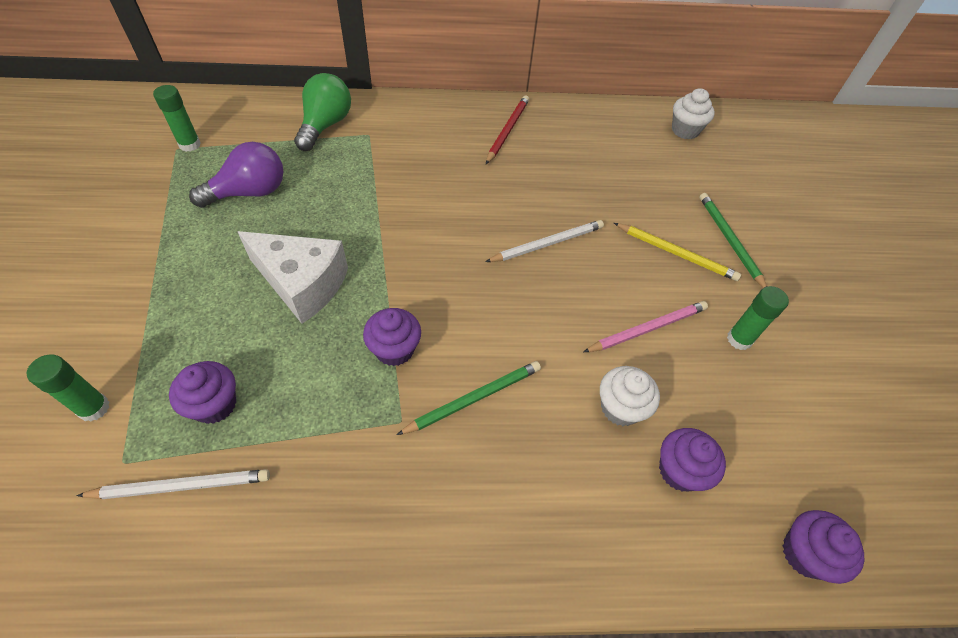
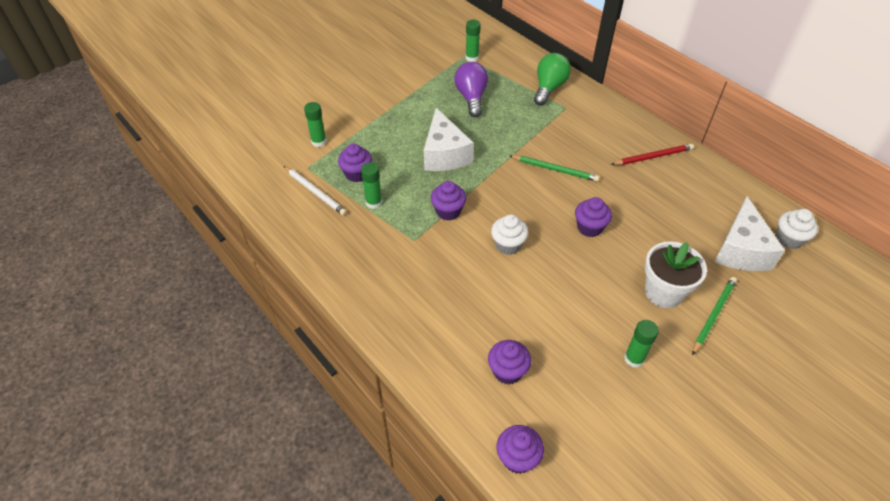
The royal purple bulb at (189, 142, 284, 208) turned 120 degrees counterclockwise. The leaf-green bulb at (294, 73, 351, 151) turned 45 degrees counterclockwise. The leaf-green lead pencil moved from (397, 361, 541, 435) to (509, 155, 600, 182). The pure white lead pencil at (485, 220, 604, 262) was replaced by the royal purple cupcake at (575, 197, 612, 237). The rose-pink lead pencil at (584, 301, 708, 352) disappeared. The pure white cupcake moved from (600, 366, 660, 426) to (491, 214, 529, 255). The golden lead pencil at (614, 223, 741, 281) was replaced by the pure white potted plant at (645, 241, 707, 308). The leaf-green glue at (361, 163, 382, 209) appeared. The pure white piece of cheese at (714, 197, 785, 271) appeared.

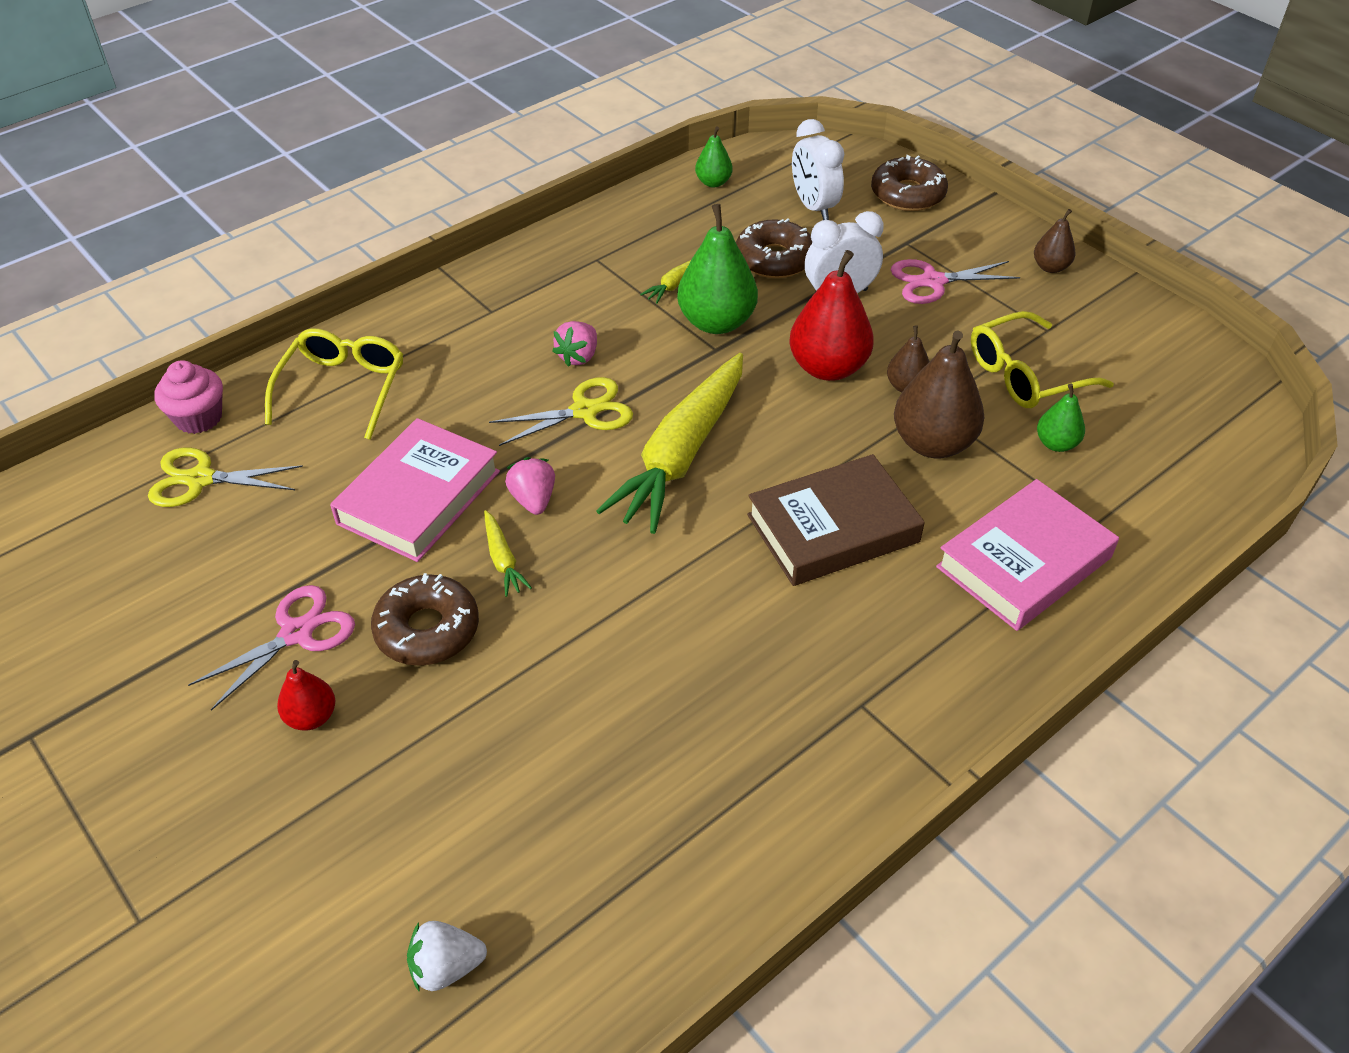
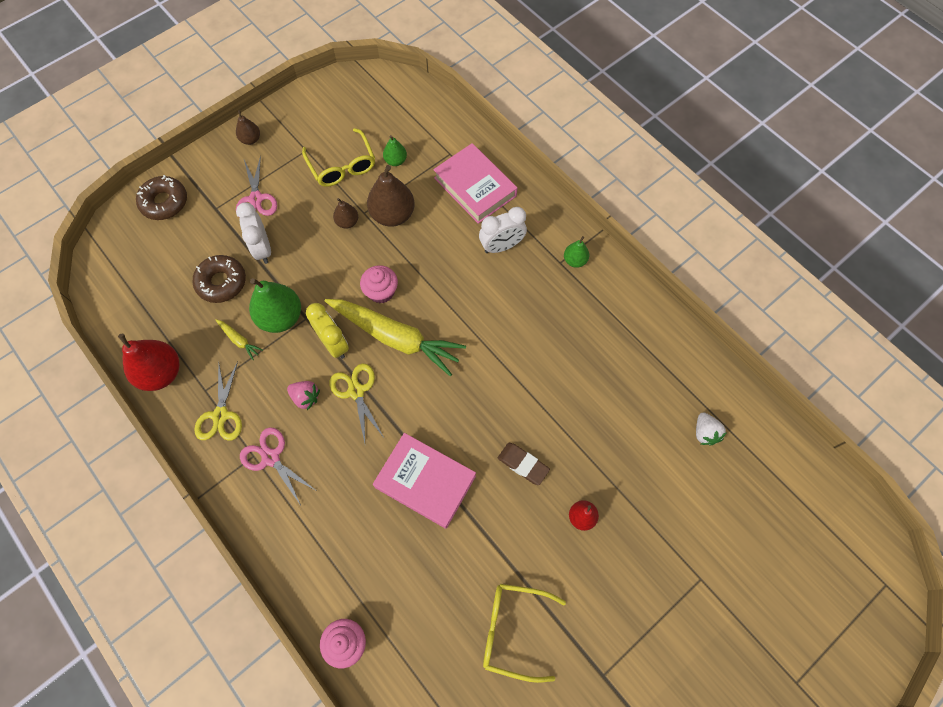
The golden shears moved from (148, 448, 303, 507) to (194, 361, 242, 441). The rose-pink shears moved from (188, 585, 355, 711) to (240, 427, 317, 505). The golden glasses moved from (265, 329, 403, 440) to (483, 584, 566, 683). The brown doughnut at (371, 573, 479, 666) was replaced by the brown gum eraser at (498, 443, 550, 485). The golden carrot at (484, 510, 532, 597) disappeared. The rose-pink toy strawberry at (505, 457, 555, 515) disappeared. The leaf-green pear moved from (695, 126, 733, 187) to (564, 236, 589, 268). The brown hardback at (747, 454, 925, 586) disappeared. The red pear moved from (789, 250, 874, 381) to (118, 333, 180, 391). The pure white bedside clock moved from (792, 119, 845, 220) to (479, 207, 527, 253). The golden bedside clock at (306, 303, 349, 359) appeared. The rose-pink cupcake at (360, 265, 398, 303) appeared.

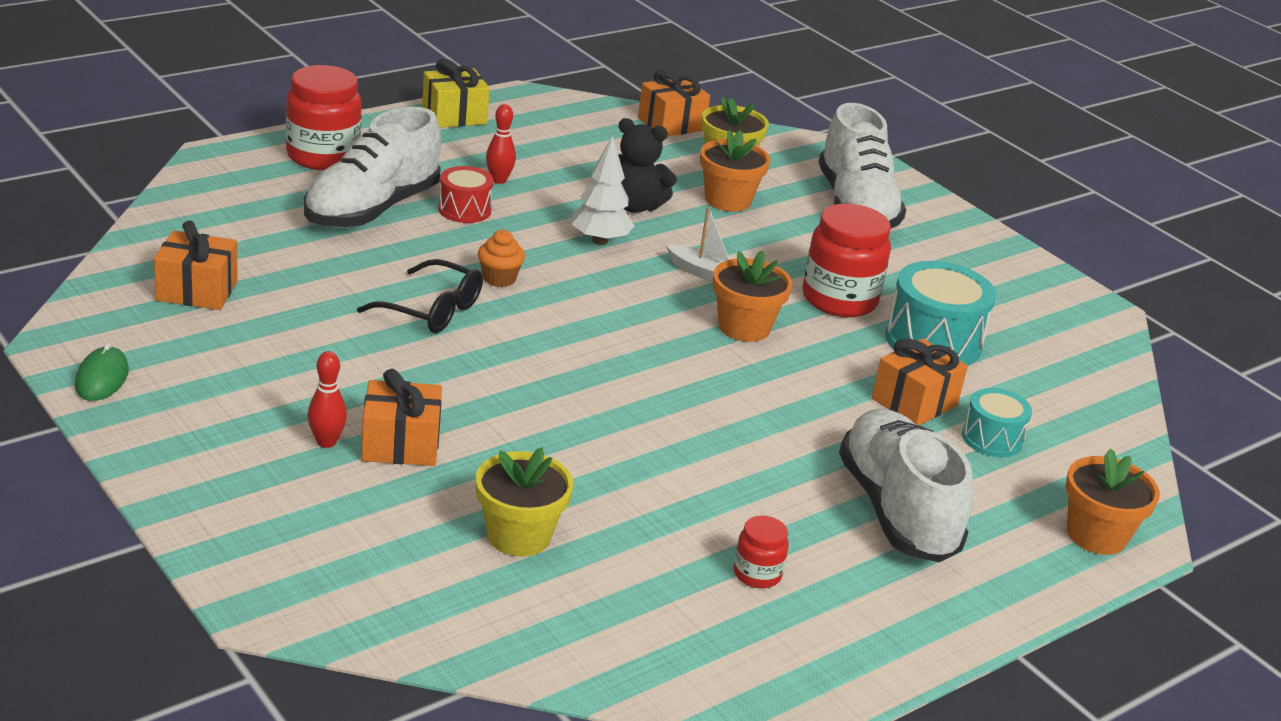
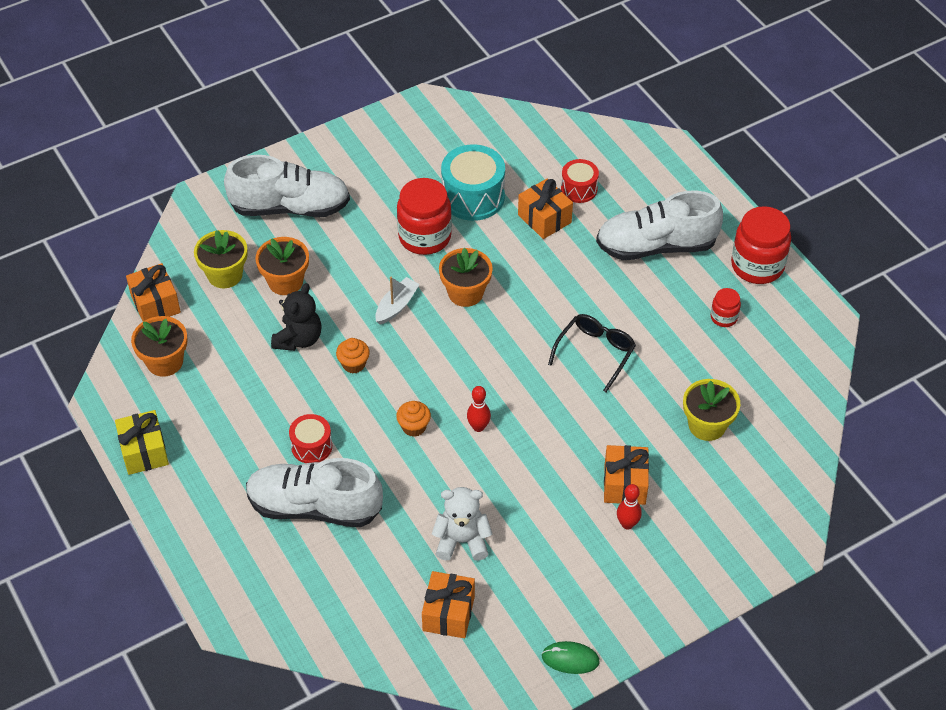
The red jam jar moved from (286, 65, 362, 170) to (731, 206, 791, 284). The pure white sneaker at (304, 107, 441, 228) turned 150 degrees clockwise. The black glasses moved from (357, 259, 483, 333) to (548, 314, 636, 392). The red bowling pin moved from (486, 104, 516, 184) to (467, 386, 491, 432). The pure white fir tree at (571, 136, 634, 245) was replaced by the orange-coloured cupcake at (336, 338, 370, 373). The aqua toy drum at (962, 388, 1032, 457) became the red toy drum at (561, 159, 599, 203). The orange-coloured potted plant moved from (1066, 449, 1160, 555) to (131, 316, 187, 377). The pure white stuffed bear at (432, 487, 492, 561) appeared.

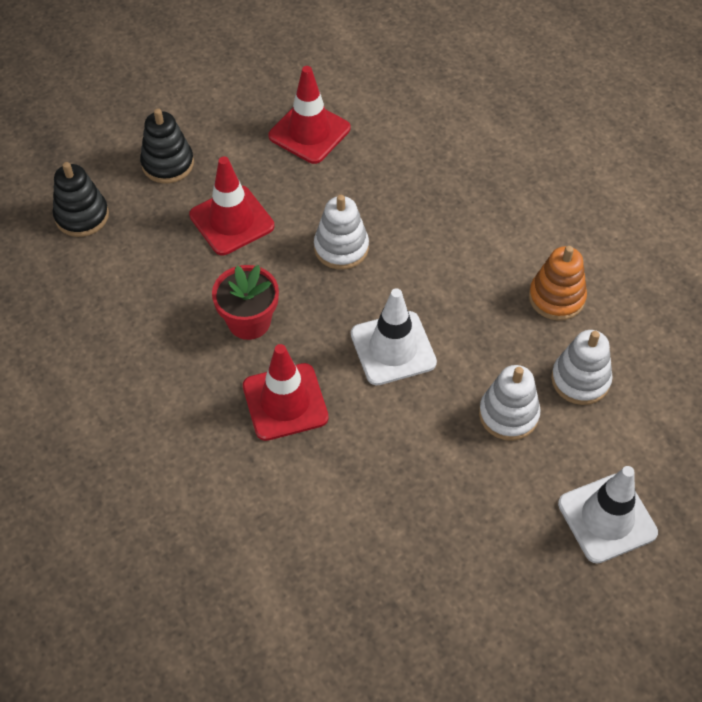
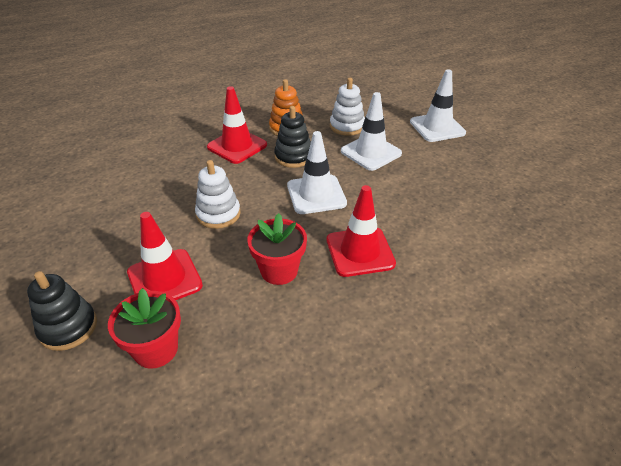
The black stacking toy moved from (53, 162, 109, 237) to (274, 106, 311, 168). The red traffic cone moved from (268, 66, 350, 164) to (207, 86, 267, 164). The pure white stacking toy at (479, 365, 541, 441) was replaced by the pure white traffic cone at (341, 92, 402, 171). The red potted plant at (108, 288, 181, 369) appeared.

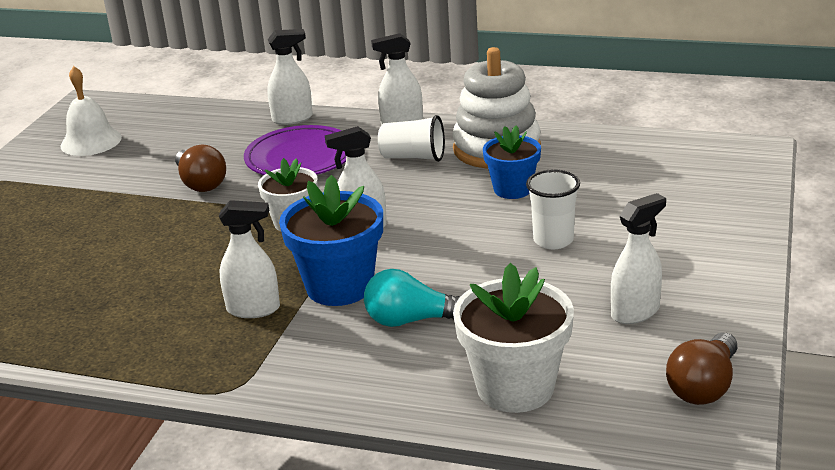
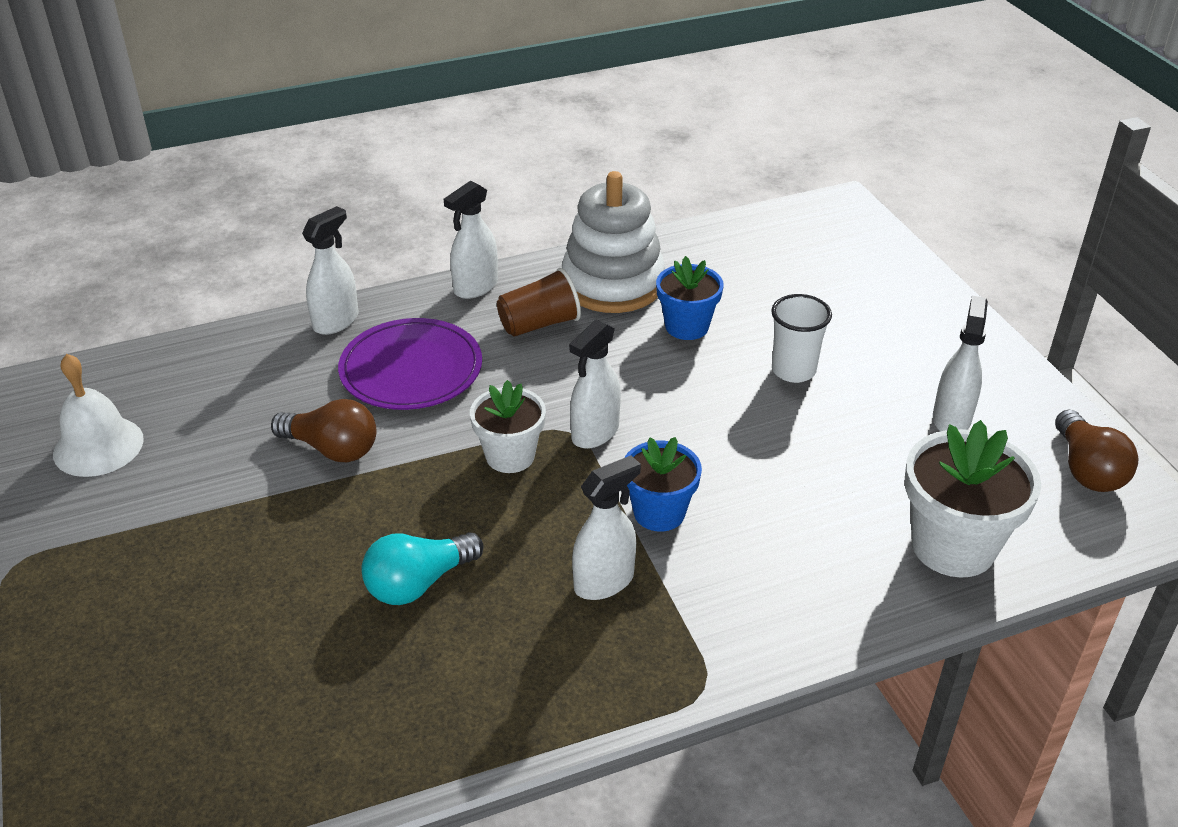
The cobalt potted plant at (279, 175, 383, 306) changed to 0.64 times the size. The aqua bulb moved from (364, 269, 460, 327) to (361, 532, 484, 605). The pure white cup at (378, 115, 445, 162) became the brown cup at (497, 268, 581, 336).

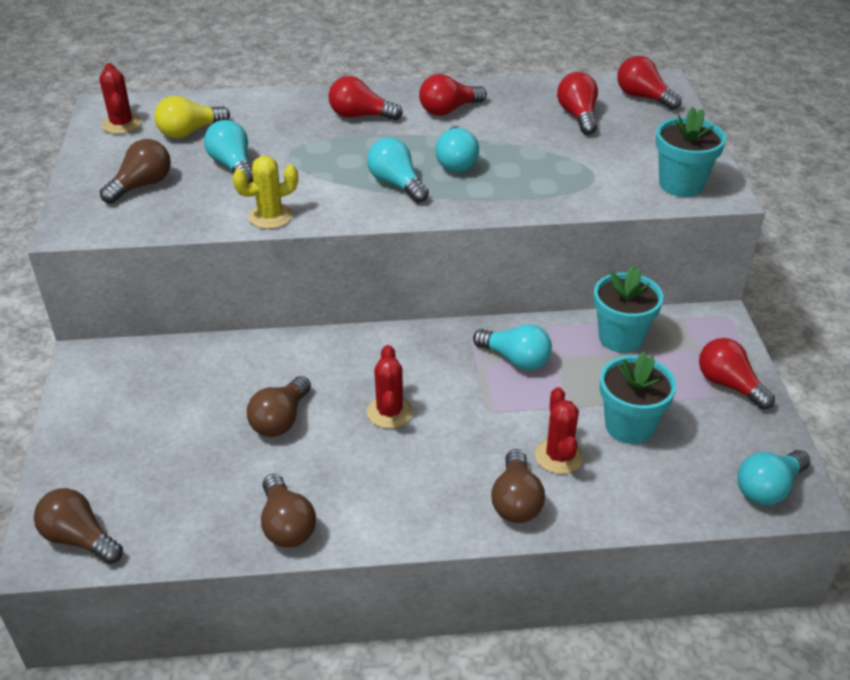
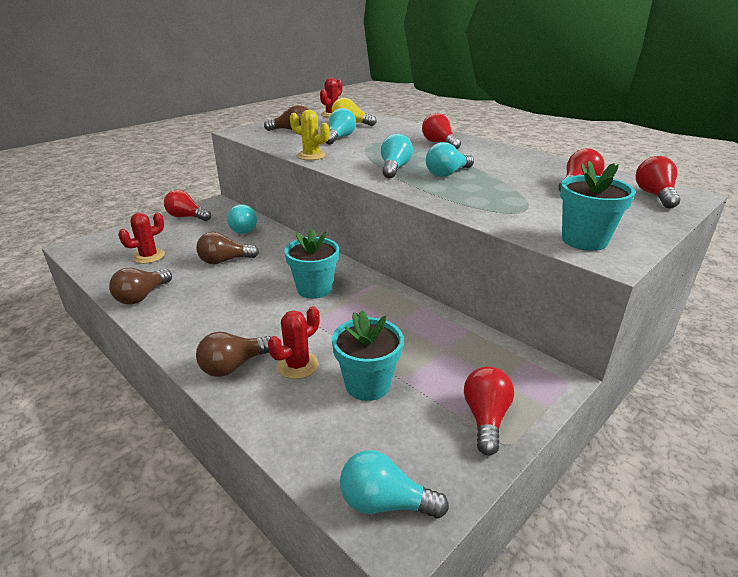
The brown bulb at (34, 488, 123, 564) disappeared. The red cactus moved from (367, 345, 413, 428) to (118, 212, 165, 264). The red bulb moved from (419, 74, 487, 116) to (164, 190, 211, 221). The aqua bulb moved from (473, 324, 552, 371) to (227, 204, 257, 234). The aqua potted plant moved from (594, 266, 663, 353) to (284, 228, 339, 299).

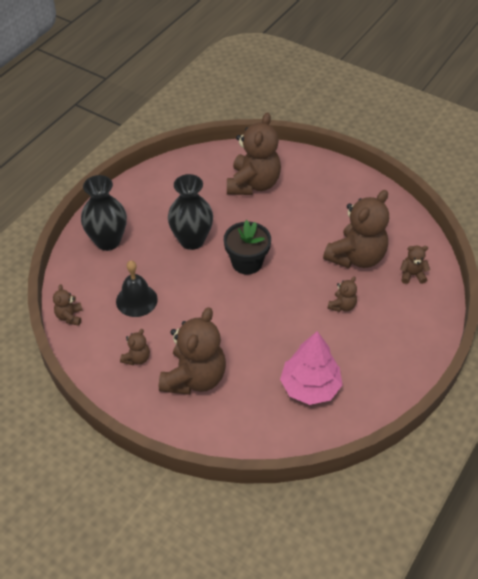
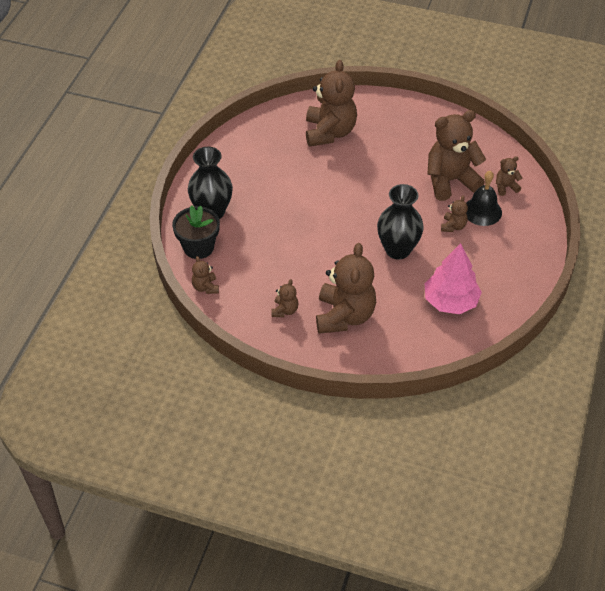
The black school bell moved from (116, 261, 158, 317) to (466, 171, 502, 226). The black vase moved from (168, 174, 213, 250) to (377, 184, 424, 259). The black potted plant moved from (224, 220, 271, 275) to (172, 205, 220, 259). The brown stuffed bear at (323, 190, 389, 268) turned 135 degrees counterclockwise.

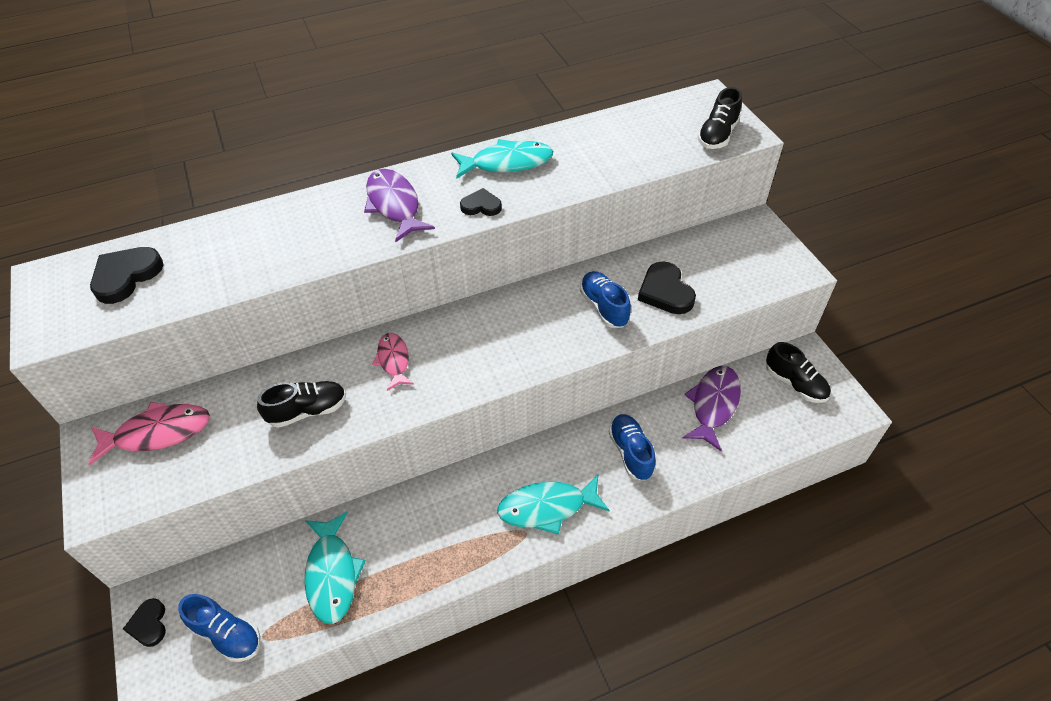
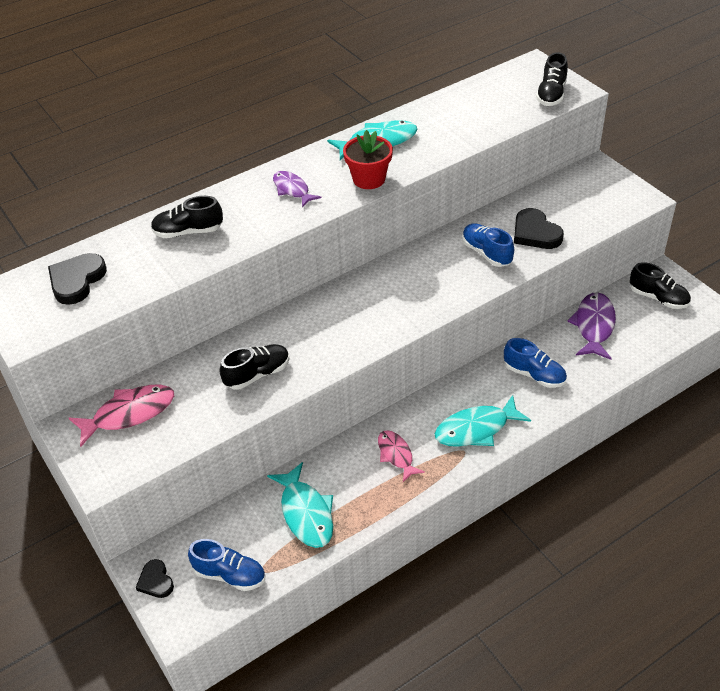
The royal purple fish at (364, 169, 435, 242) changed to 0.65 times the size. The rose-pink fish moved from (373, 333, 414, 391) to (378, 430, 425, 482). The black love heart at (460, 188, 502, 216) was replaced by the red potted plant at (343, 130, 393, 189). The cobalt sneaker at (608, 414, 656, 481) turned 150 degrees clockwise. The black sneaker at (151, 196, 223, 238) appeared.

